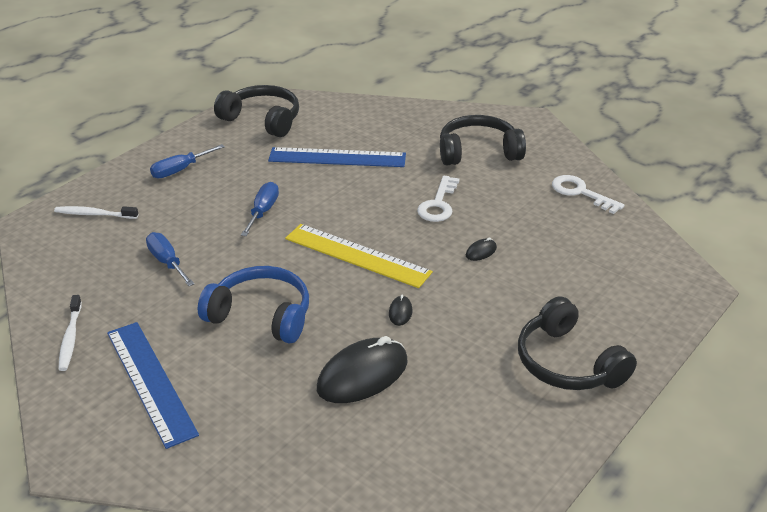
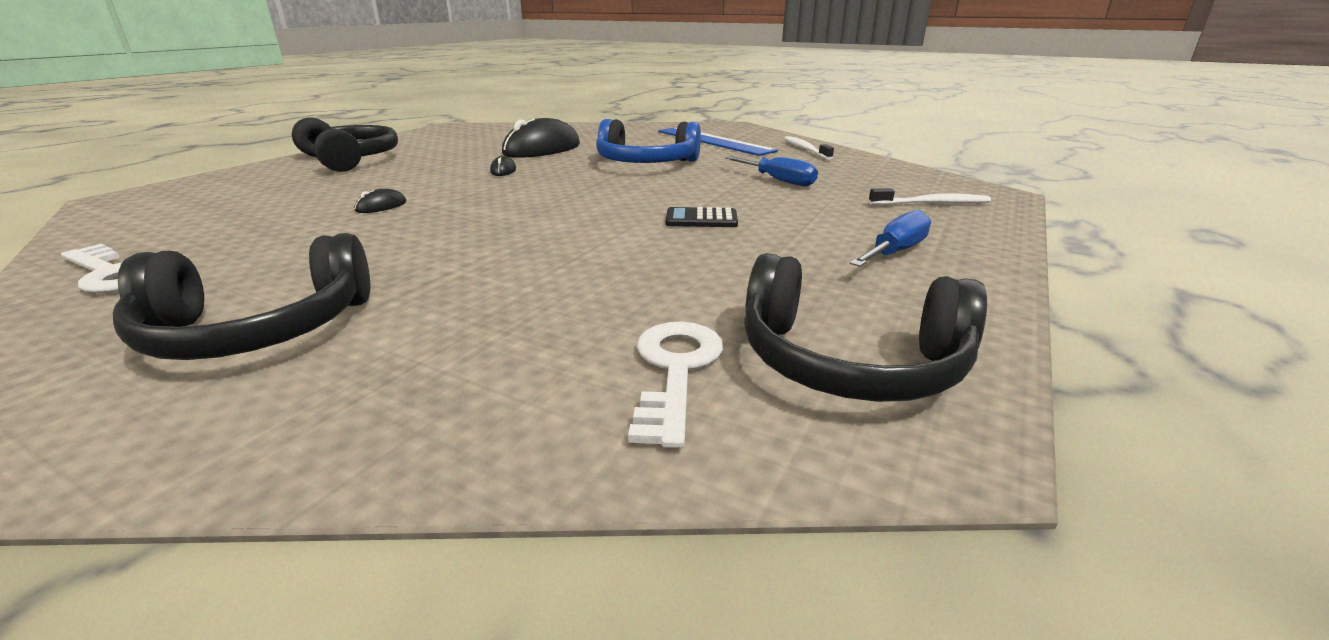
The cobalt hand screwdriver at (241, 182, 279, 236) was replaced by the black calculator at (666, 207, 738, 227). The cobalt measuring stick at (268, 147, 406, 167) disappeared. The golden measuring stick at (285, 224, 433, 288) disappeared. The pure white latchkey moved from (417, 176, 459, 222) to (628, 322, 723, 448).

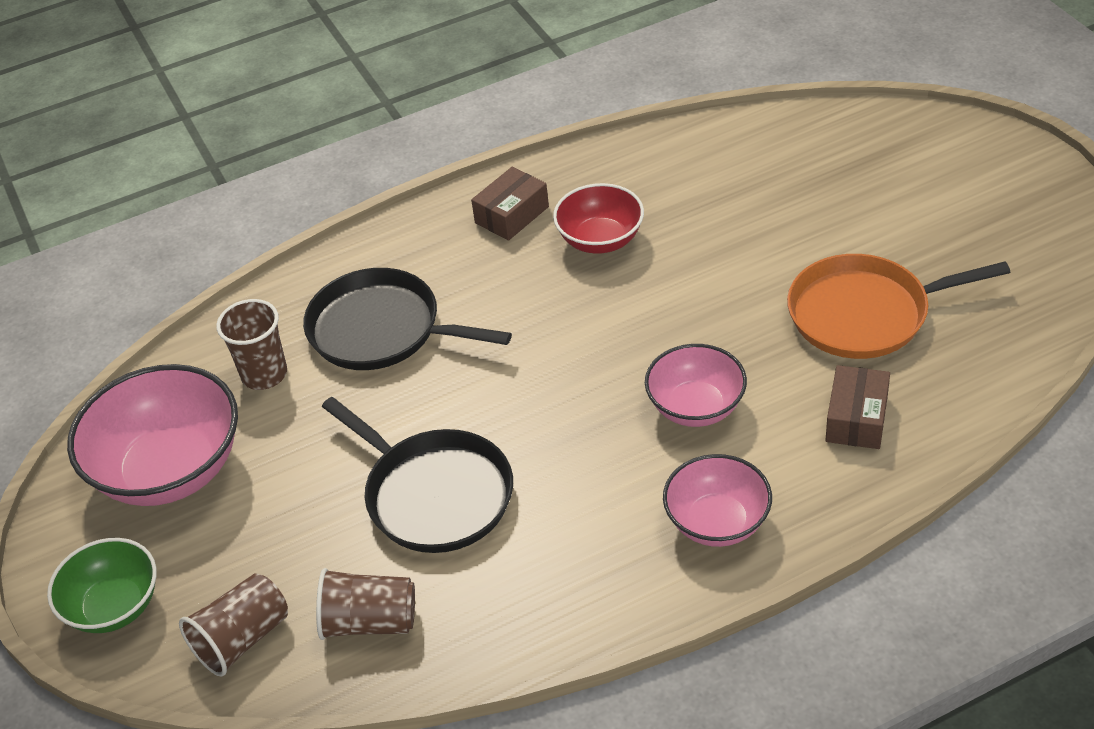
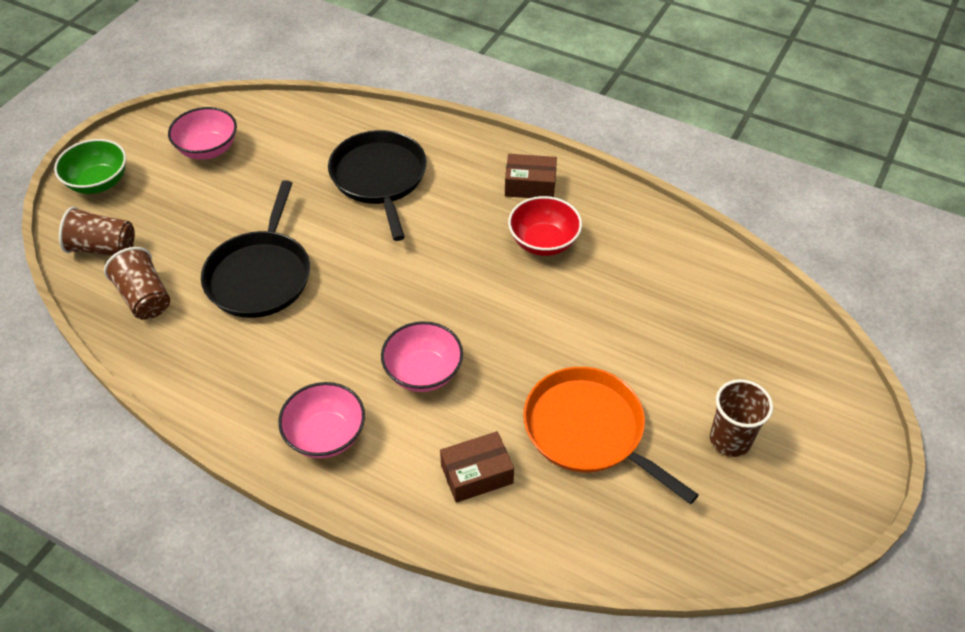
The rose-pink deep dish at (67, 364, 238, 506) changed to 0.60 times the size. The brown cup moved from (216, 299, 287, 390) to (710, 379, 773, 457).

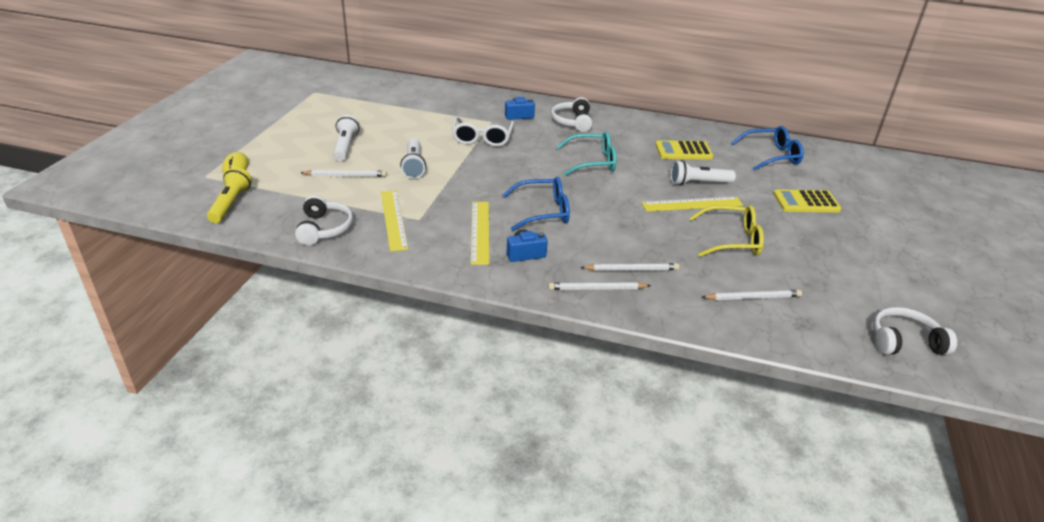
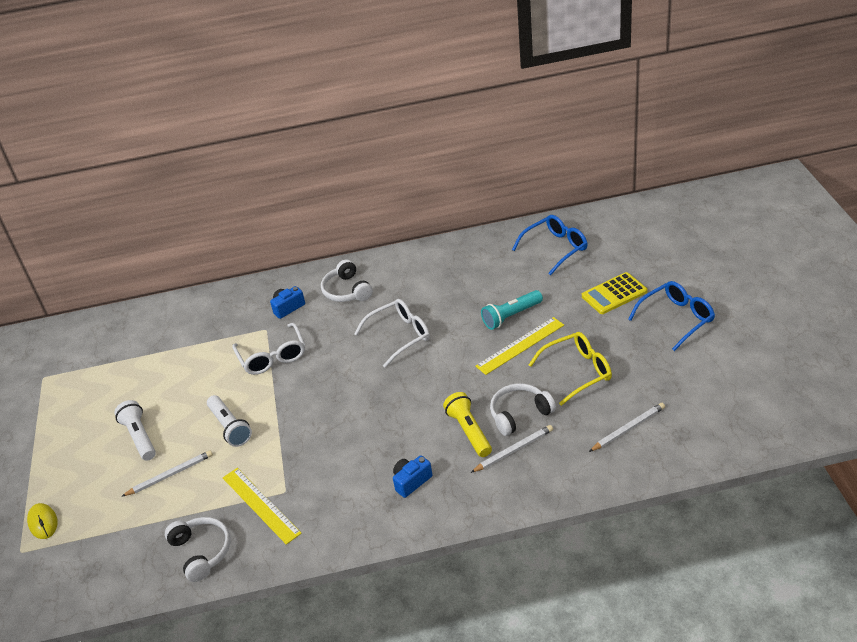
The golden torch moved from (207, 167, 252, 223) to (443, 392, 492, 457). The golden measuring stick at (471, 202, 489, 265) disappeared. The cobalt glasses moved from (502, 177, 570, 231) to (628, 281, 715, 351). The pure white lead pencil at (548, 282, 651, 290) disappeared. The aqua glasses at (557, 132, 616, 176) became the pure white glasses at (354, 299, 430, 367). The golden calculator at (655, 140, 713, 160) disappeared. The pure white torch at (671, 160, 736, 186) became the aqua torch at (481, 290, 543, 330). The pure white headset moved from (873, 307, 957, 355) to (490, 383, 556, 436).

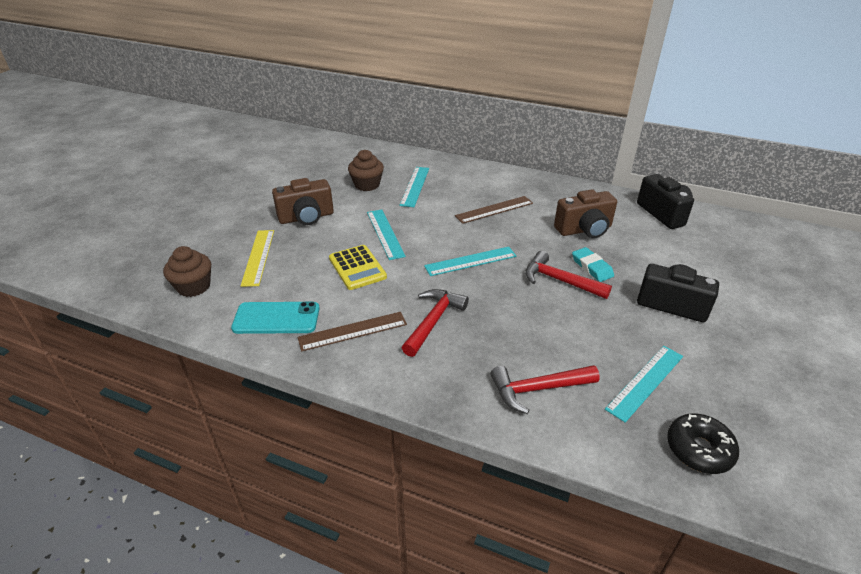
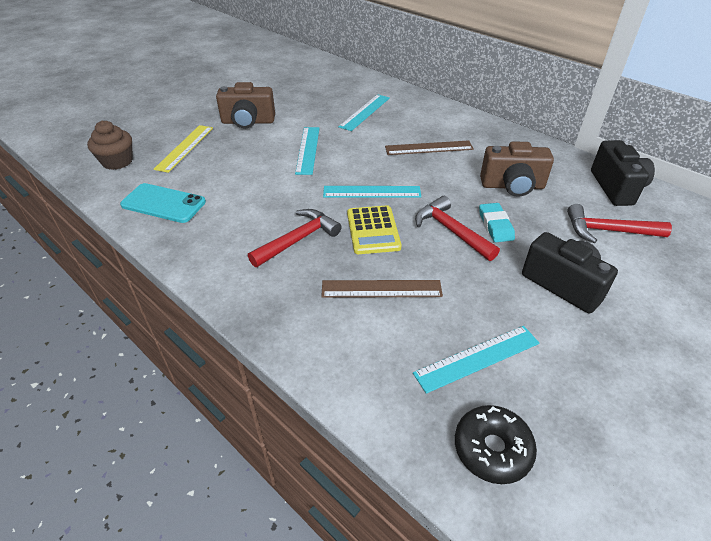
The brown measuring stick moved from (297, 312, 407, 351) to (321, 280, 443, 298). The golden calculator moved from (329, 245, 387, 290) to (347, 205, 402, 254). The brown cupcake at (348, 150, 384, 191) disappeared. The red claw hammer moved from (491, 365, 600, 414) to (567, 204, 672, 243).

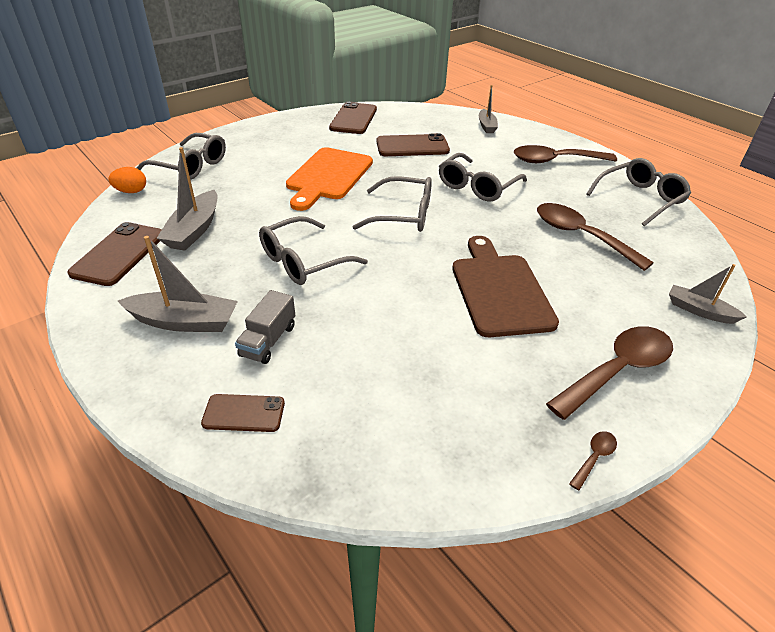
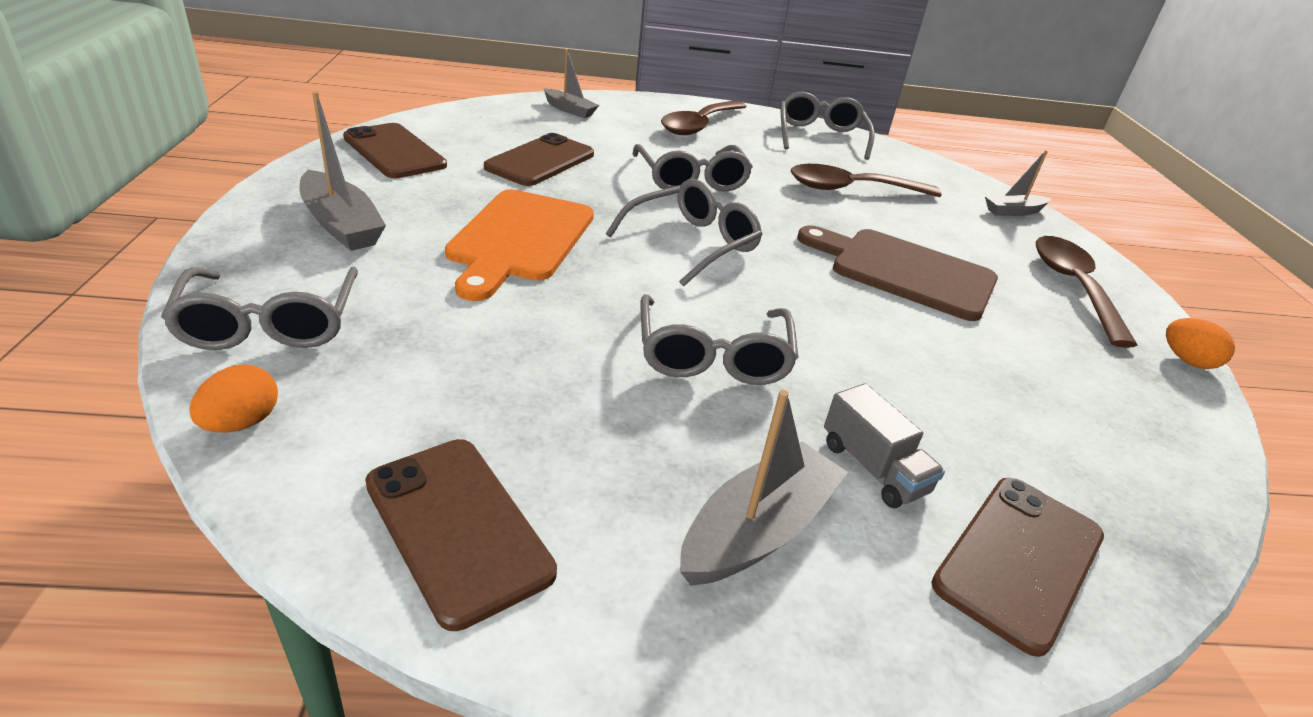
The ash-grey glasses at (137, 133, 226, 180) turned 105 degrees clockwise. The ash-grey toy boat moved from (157, 147, 218, 251) to (300, 91, 386, 251). The brown smartphone at (201, 394, 285, 432) changed to 1.65 times the size. The orange-coloured cutting board at (286, 147, 373, 211) turned 45 degrees clockwise. The brown spoon at (569, 431, 617, 491) was replaced by the orange-coloured egg shape at (1166, 318, 1235, 369).

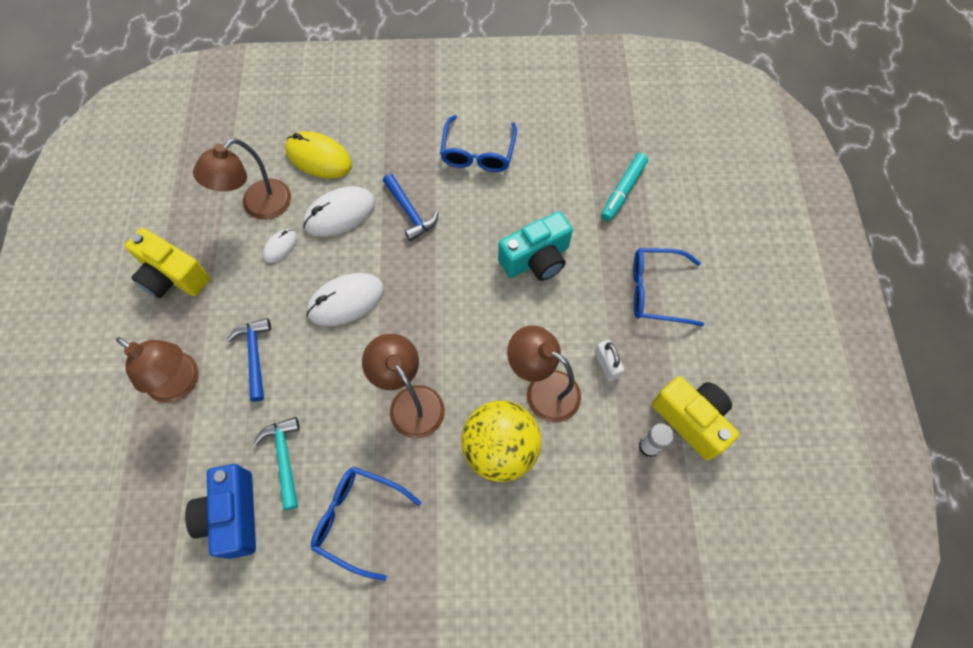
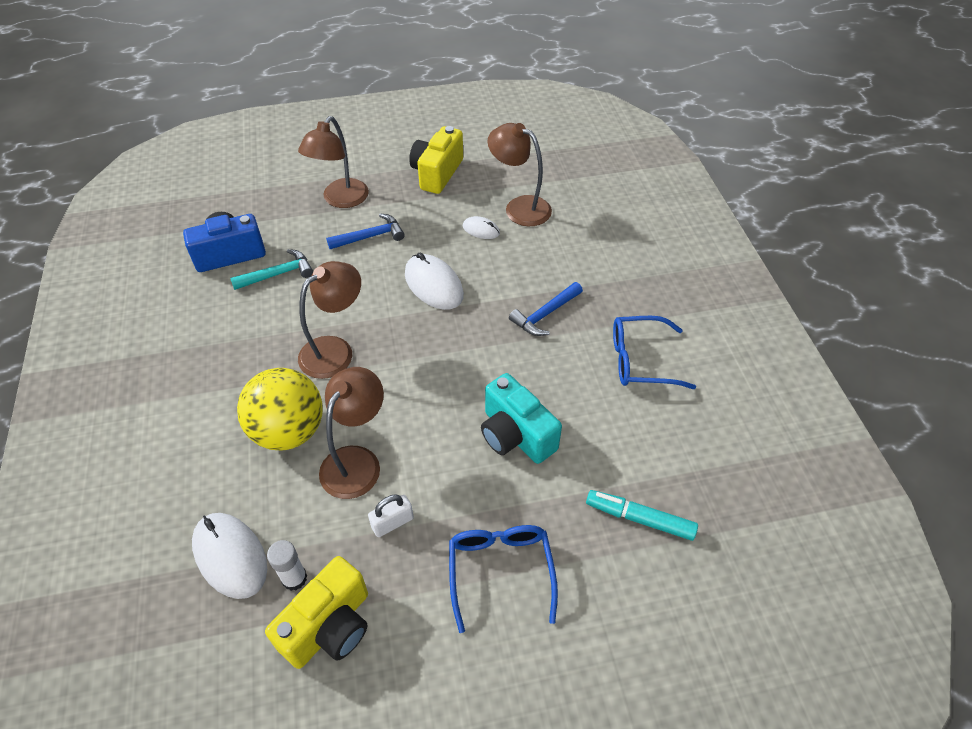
The golden PC mouse at (286, 131, 352, 179) disappeared. The pure white PC mouse moved from (303, 186, 376, 237) to (192, 513, 267, 599). The cobalt glasses at (311, 467, 421, 581) disappeared.

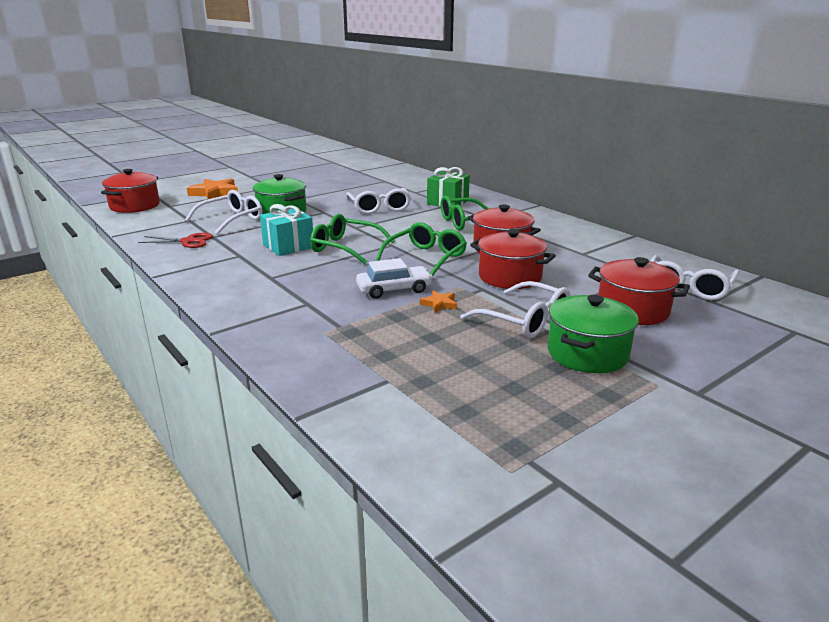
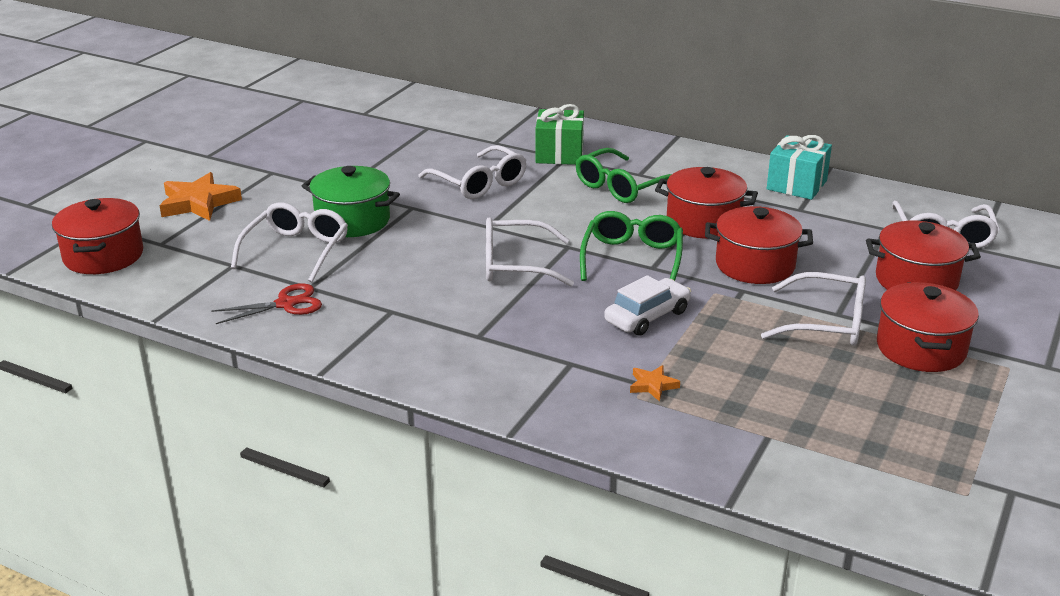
The aqua gift moved from (260, 204, 313, 256) to (767, 135, 832, 200). The leaf-green glasses at (310, 214, 395, 264) became the pure white glasses at (486, 217, 574, 286). The orange-coloured star shape moved from (420, 290, 457, 313) to (630, 365, 680, 401). The leaf-green cooking pot at (548, 295, 639, 373) became the red cooking pot at (877, 282, 979, 372).

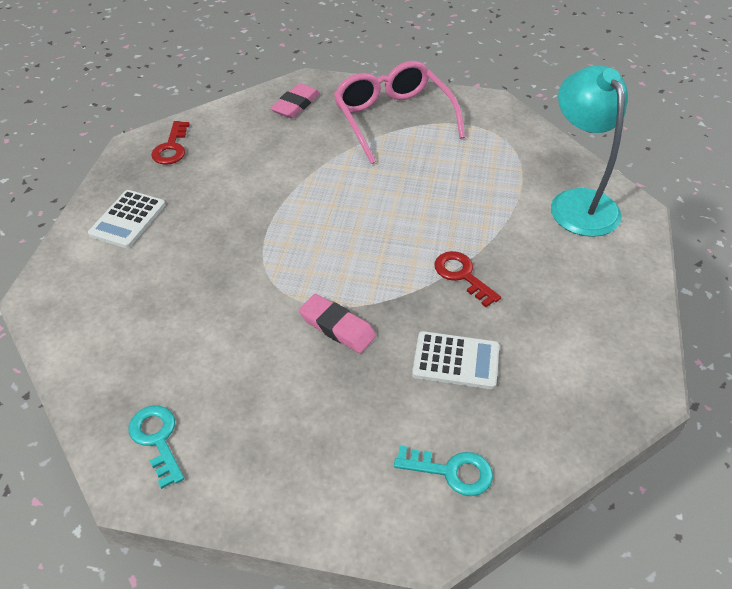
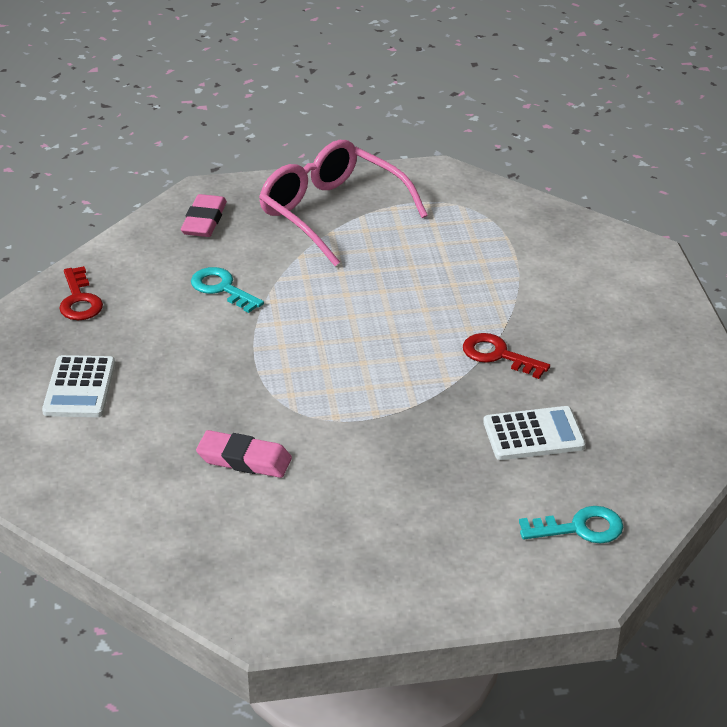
The aqua latchkey moved from (129, 405, 184, 489) to (191, 267, 264, 313). The rose-pink gum eraser moved from (299, 294, 376, 353) to (196, 430, 292, 478). The aqua reading lamp at (551, 65, 628, 237) disappeared.

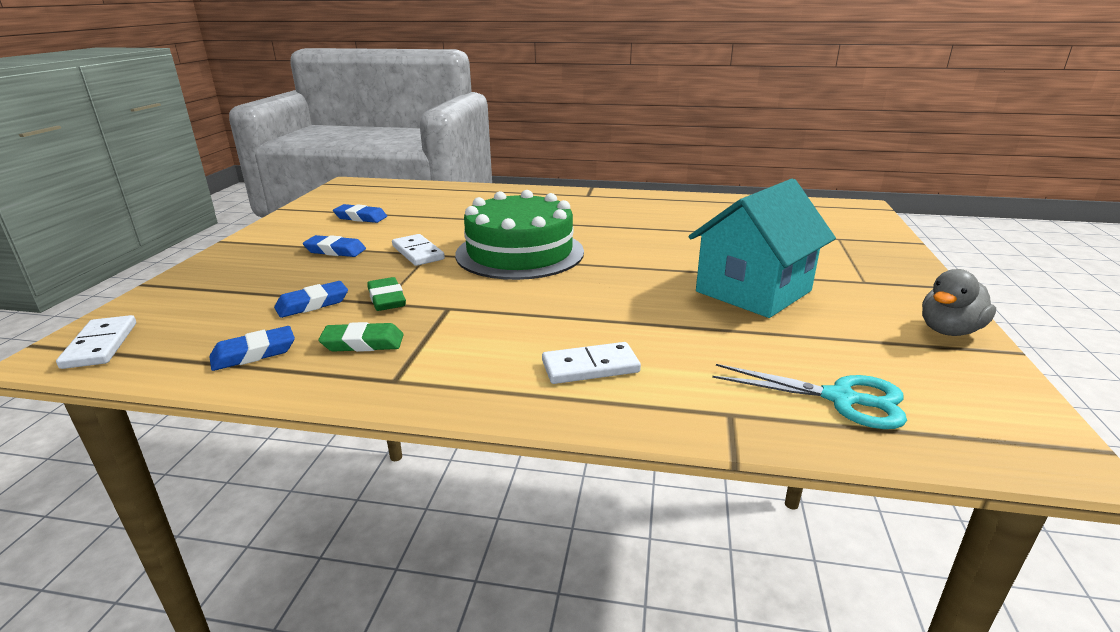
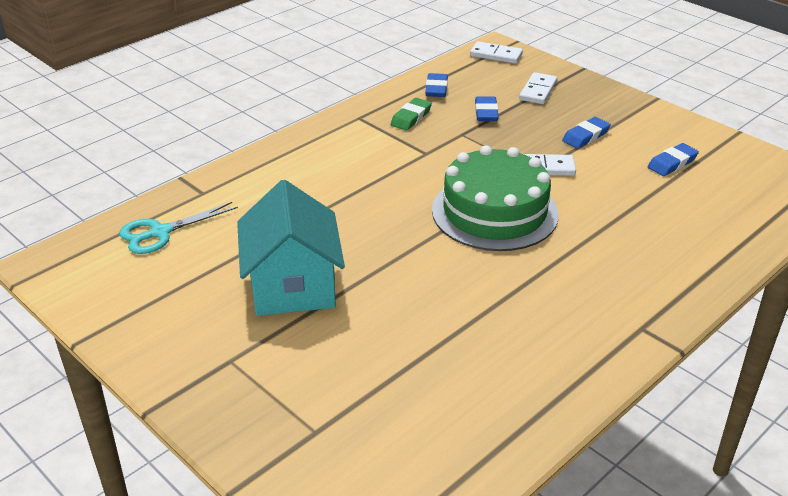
The leaf-green gum eraser at (367, 277, 406, 311) disappeared. The pure white domino moved from (542, 342, 641, 384) to (519, 72, 557, 104). The ash-grey duck at (922, 269, 996, 336) disappeared.

